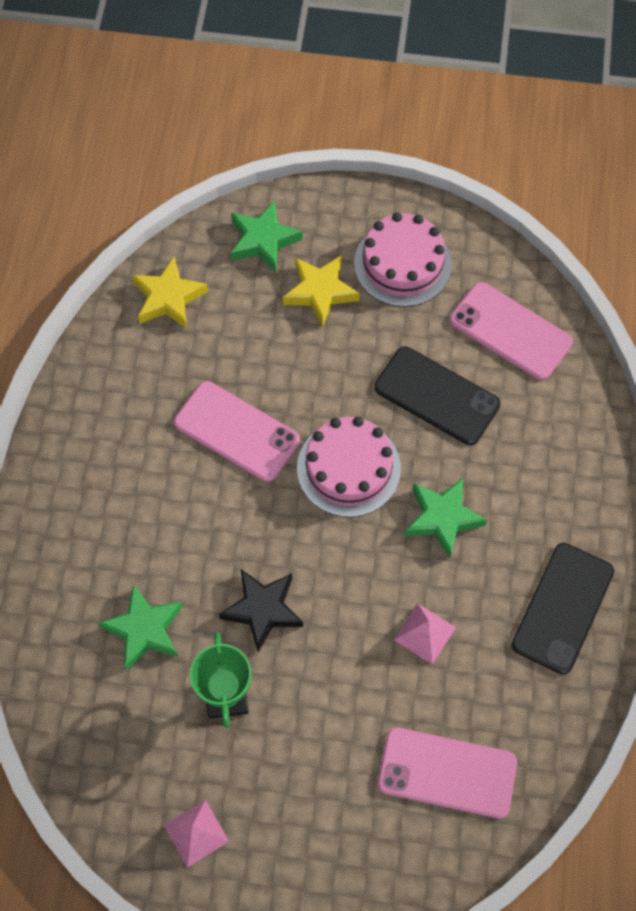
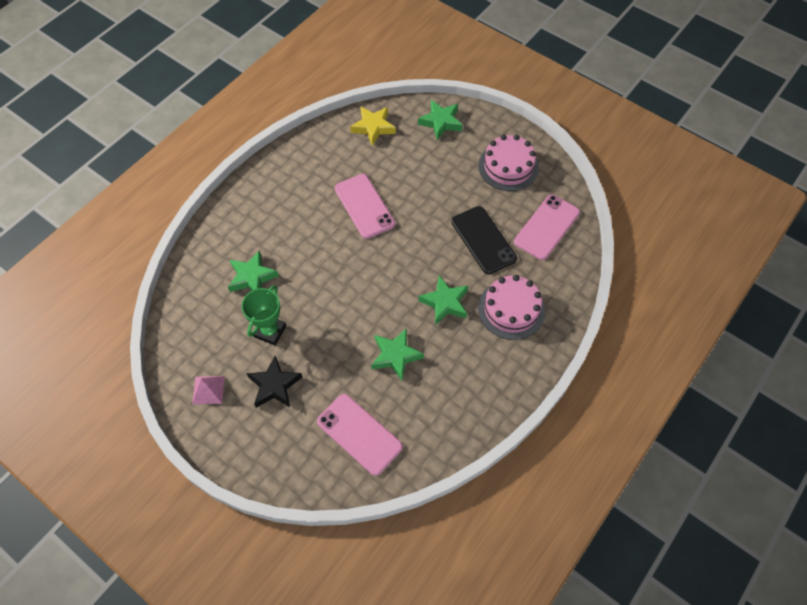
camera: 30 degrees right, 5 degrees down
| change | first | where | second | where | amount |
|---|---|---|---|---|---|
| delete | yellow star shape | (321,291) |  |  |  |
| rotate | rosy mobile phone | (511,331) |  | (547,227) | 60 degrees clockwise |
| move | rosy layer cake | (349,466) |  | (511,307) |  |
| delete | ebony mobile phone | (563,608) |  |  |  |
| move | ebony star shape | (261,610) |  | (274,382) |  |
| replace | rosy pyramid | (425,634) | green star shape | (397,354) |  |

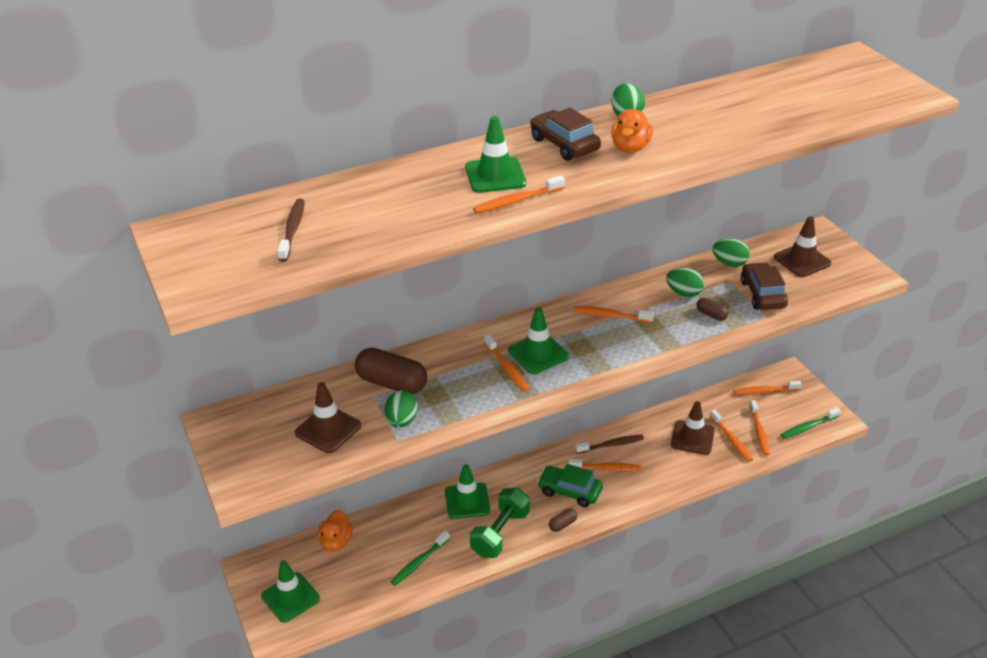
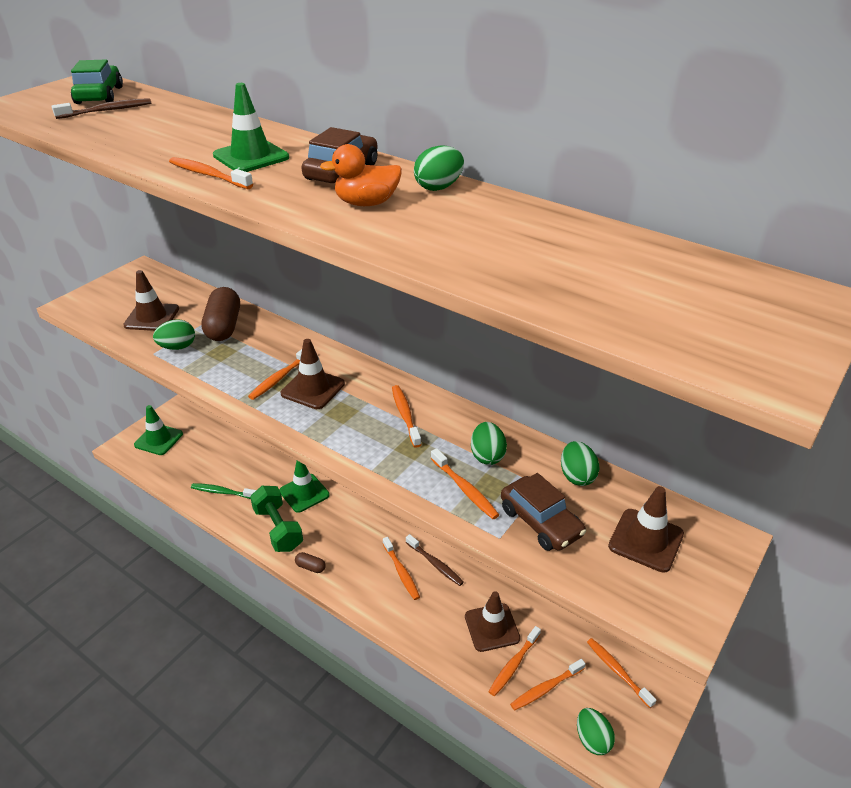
camera: 60 degrees right, 0 degrees up
| change | first | where | second | where | amount |
|---|---|---|---|---|---|
| rotate | brown automobile | (764,286) |  | (543,512) | 90 degrees clockwise |
| replace | brown pill | (712,309) | bright orange dental brush | (465,483) |  |
| recolor | green traffic cone | (538,341) | brown traffic cone | (313,374) |  |
| replace | green dental brush | (811,423) | green egg | (596,731) |  |
| move | green automobile | (570,485) |  | (97,81) |  |
| rotate | green dumbbell | (500,523) |  | (276,519) | 60 degrees clockwise |
| delete | bright orange duck | (335,530) |  |  |  |

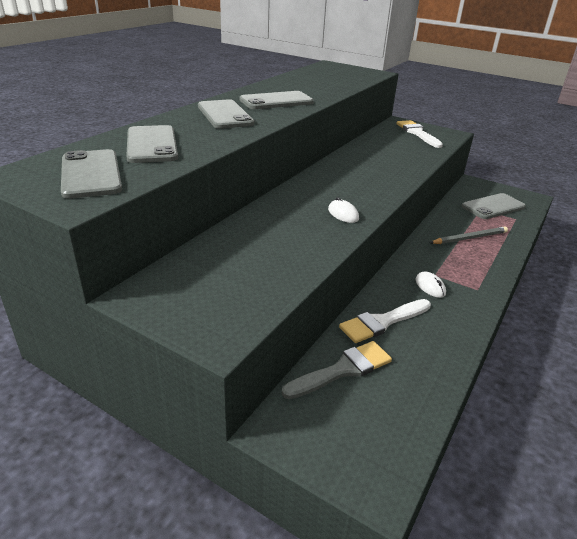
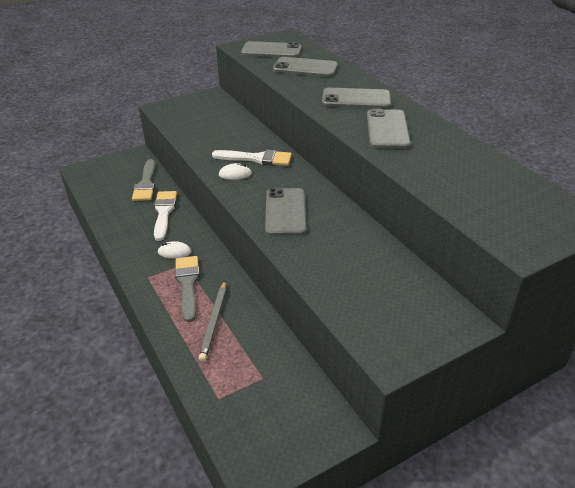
camera: 120 degrees right, 5 degrees up
| change | first | where | second | where | amount |
|---|---|---|---|---|---|
| move | snow-white brush | (420,134) |  | (252,158) |  |
| move | ash-grey mobile phone | (494,206) |  | (285,212) |  |
| insert |  |  | ash-grey brush | (187,289) |  |

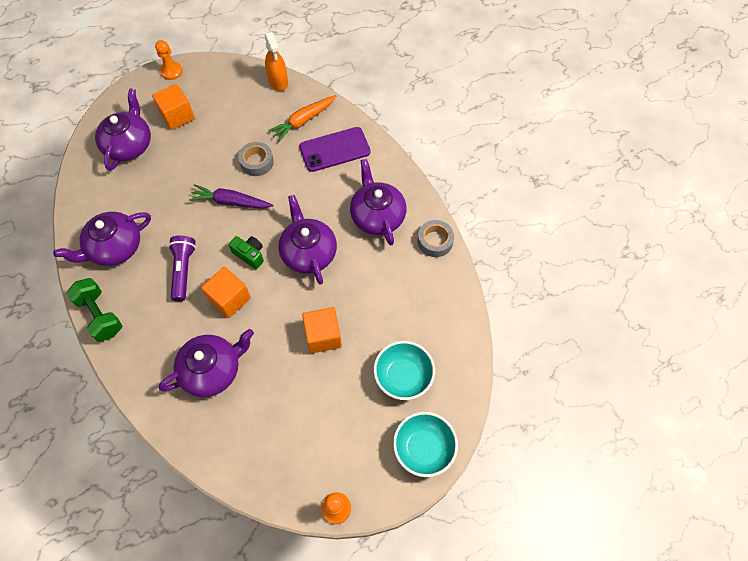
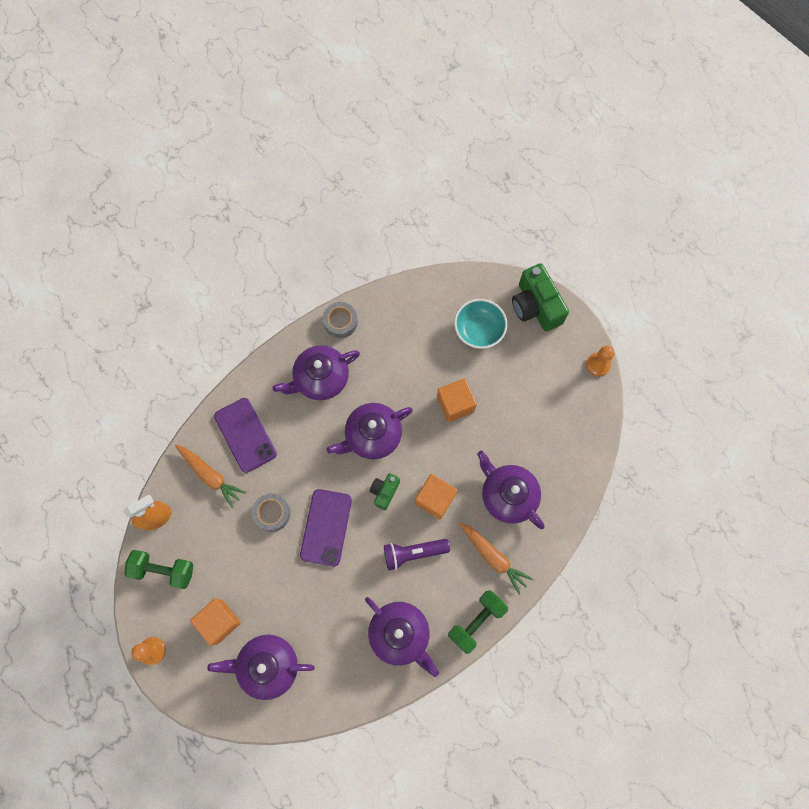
camera: 100 degrees left, 10 degrees up
| change | first | where | second | where | amount |
|---|---|---|---|---|---|
| replace | violet carrot | (231,196) | violet mobile phone | (326,528) |  |
| replace | turquoise bowl | (425,444) | green photo camera | (540,297) |  |
| insert |  |  | bright orange carrot | (496,558) |  |
| insert |  |  | green dumbbell | (158,569) |  |

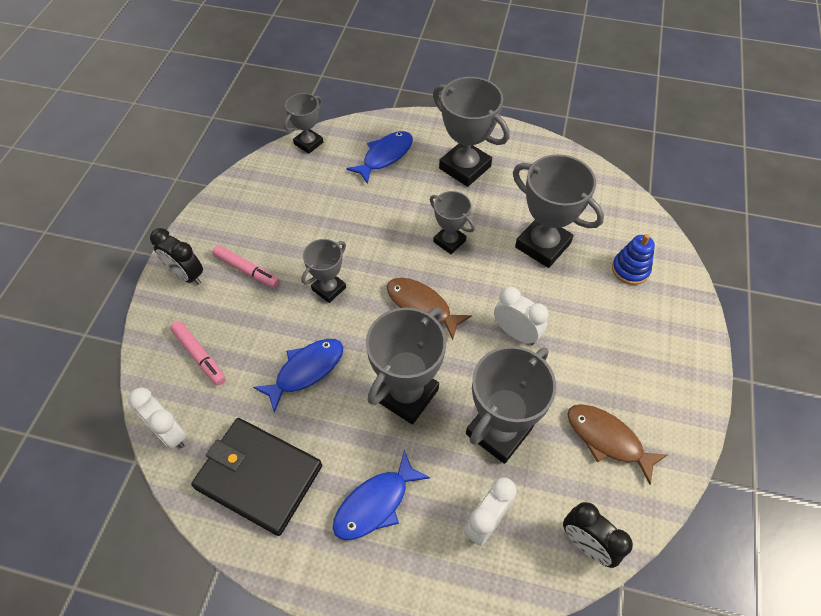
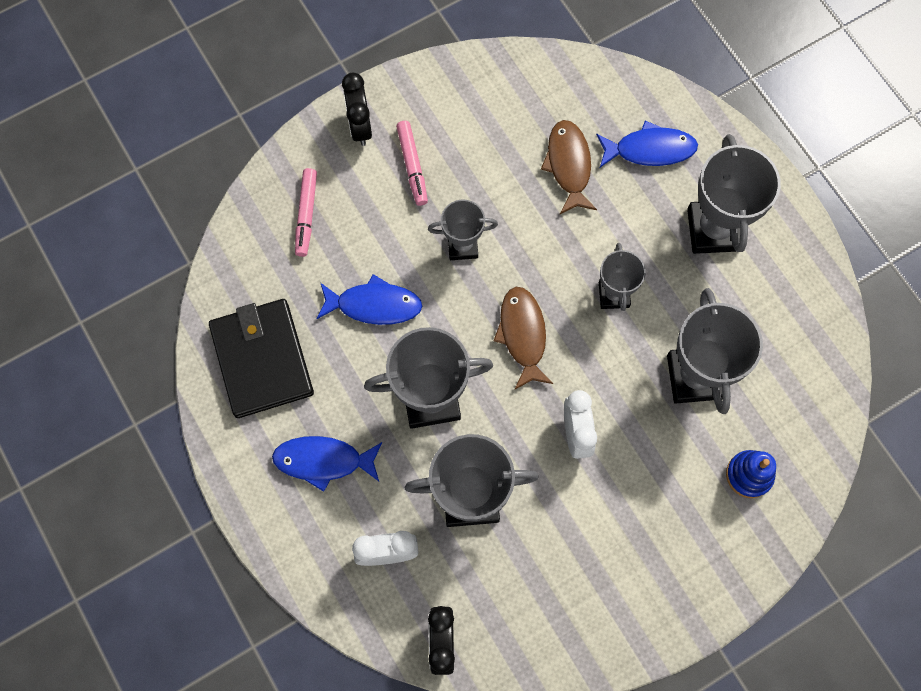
camera: 45 degrees right, 15 degrees up
| change | first | where | second | where | amount |
|---|---|---|---|---|---|
| delete | ash-grey prize cup | (303,123) |  |  |  |
| delete | snow-white bedside clock | (157,418) |  |  |  |
| move | brown fish figure | (617,444) |  | (569,167) |  |

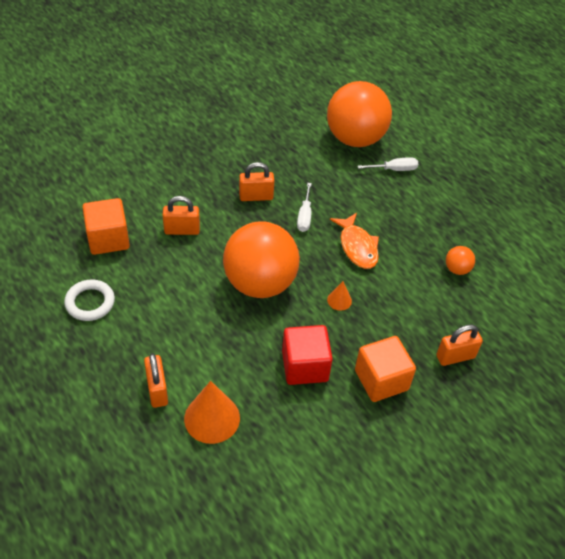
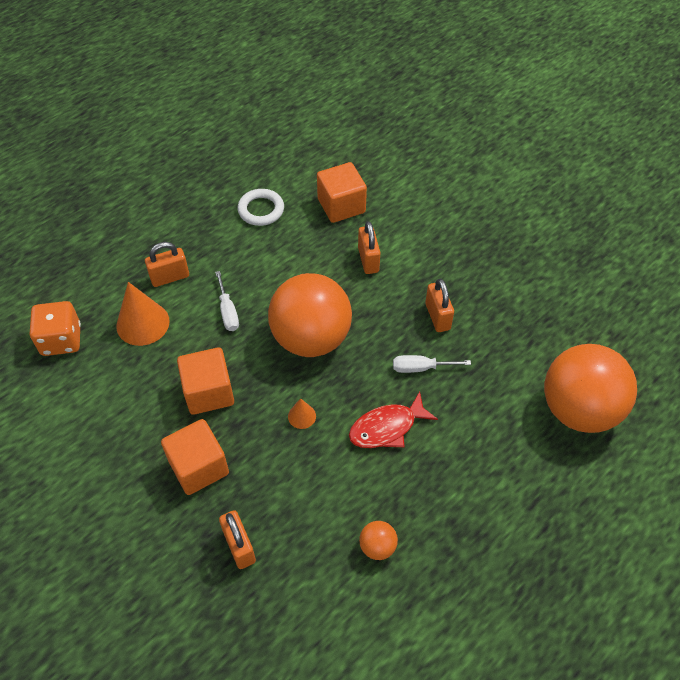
camera: 85 degrees right, 5 degrees up
| change | first | where | second | where | amount |
|---|---|---|---|---|---|
| move | snow-white hand screwdriver | (388,164) |  | (227,301) |  |
| recolor | bright orange fish figure | (354,241) | scarlet fish figure | (393,420) |  |
| recolor | scarlet cube | (307,355) | bright orange cube | (205,381) |  |
| insert |  |  | bright orange die | (55,328) |  |

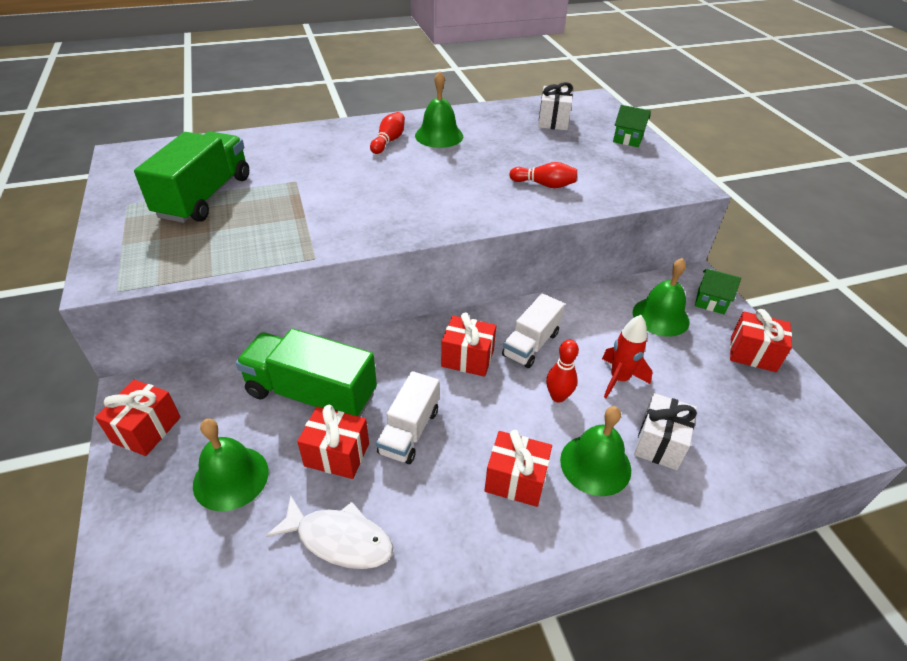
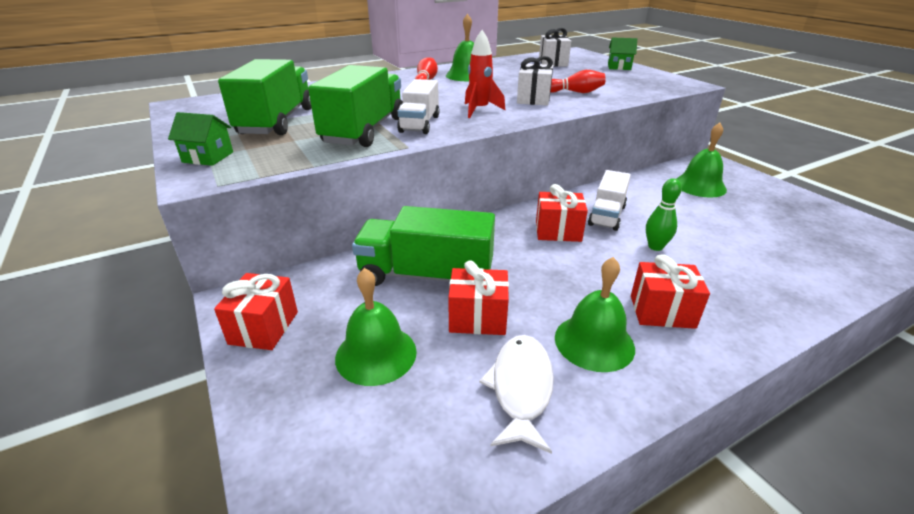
camera: 10 degrees left, 10 degrees down
| change | first | where | second | where | amount |
|---|---|---|---|---|---|
| move | green house | (718,291) |  | (200,139) |  |
| delete | scarlet present | (761,340) |  |  |  |
| move | scarlet spaceship | (627,356) |  | (485,74) |  |
| recolor | scarlet skittle | (562,371) | green skittle | (664,214) |  |
| move | snow-white truck | (407,417) |  | (418,106) |  |
| move | snow-white present | (665,431) |  | (535,81) |  |
| move | green bell | (595,451) |  | (595,314) |  |
| rotate | snow-white fish figure | (329,532) |  | (516,394) | 90 degrees counterclockwise |
| insert |  |  | green truck | (355,106) |  |

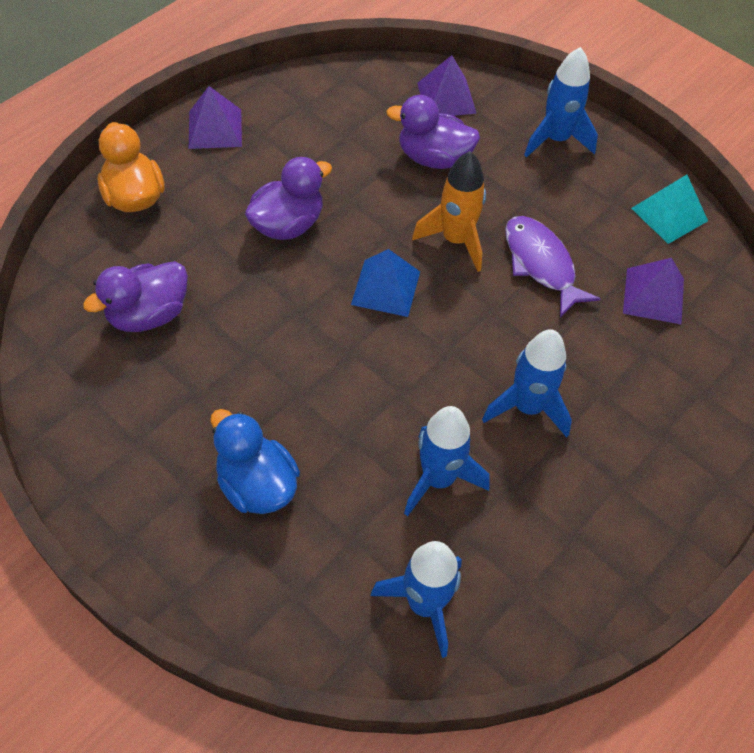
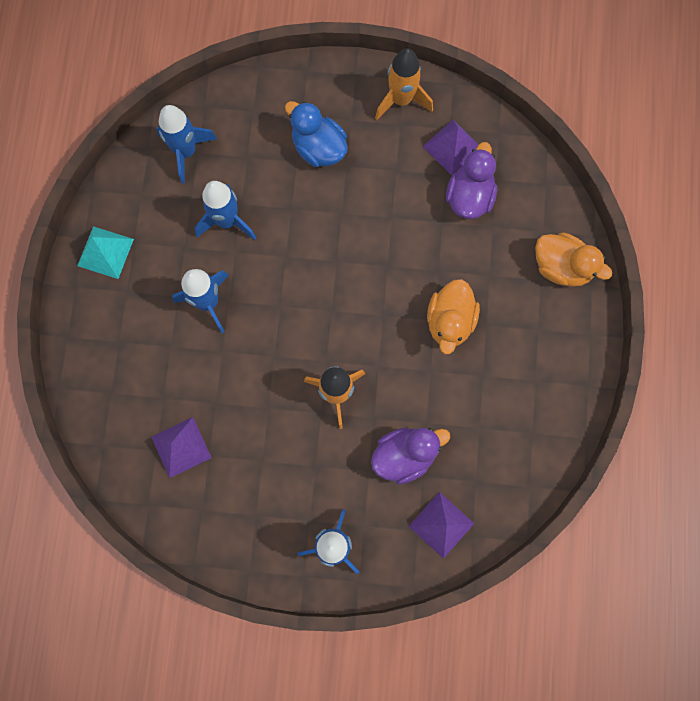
camera: 145 degrees right, 20 degrees up
| change | first | where | second | where | amount |
|---|---|---|---|---|---|
| move | violet pyramid | (215,117) |  | (451,147) |  |
| recolor | violet duck | (288,198) | bright orange duck | (453,316) |  |
| move | turquoise pyramid | (669,209) |  | (105,252) |  |
| delete | violet fish figure | (553,266) |  |  |  |
| delete | blue pyramid | (385,283) |  |  |  |
| rotate | blue duck | (255,461) |  | (316,134) | 150 degrees counterclockwise |
| insert |  |  | bright orange spaceship | (404,84) |  |

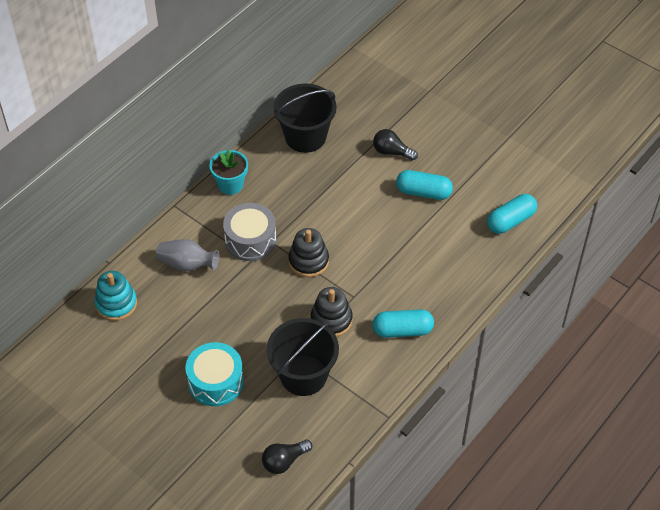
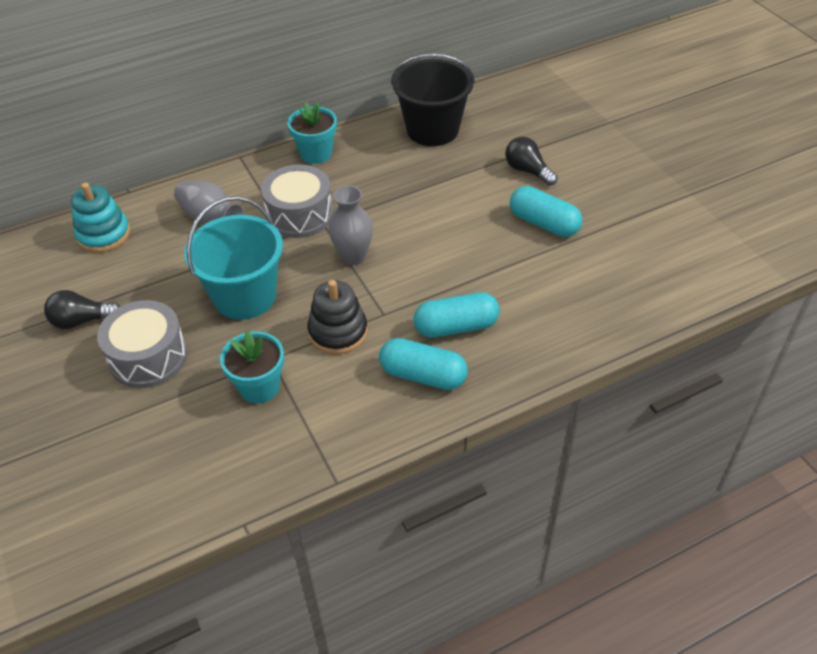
camera: 25 degrees right, 5 degrees down
| change | first | where | second | where | amount |
|---|---|---|---|---|---|
| move | turquoise pill | (512,214) |  | (457,315) |  |
| replace | ebony ring stacker | (308,252) | ash-grey flower vase | (350,225) |  |
| replace | ebony pail | (303,357) | turquoise potted plant | (252,367) |  |
| recolor | turquoise toy drum | (215,374) | ash-grey toy drum | (142,344) |  |
| move | ebony bulb | (287,456) |  | (82,309) |  |
| insert |  |  | turquoise pail | (233,258) |  |

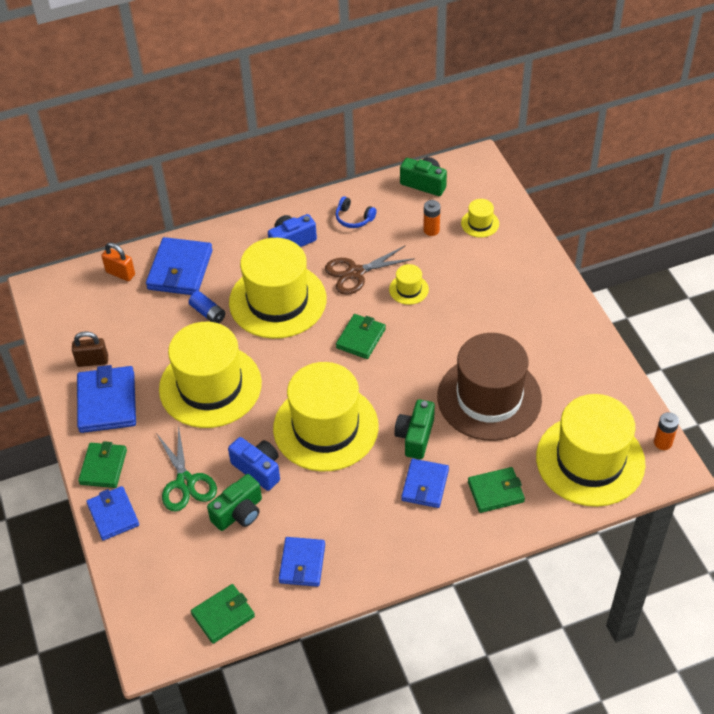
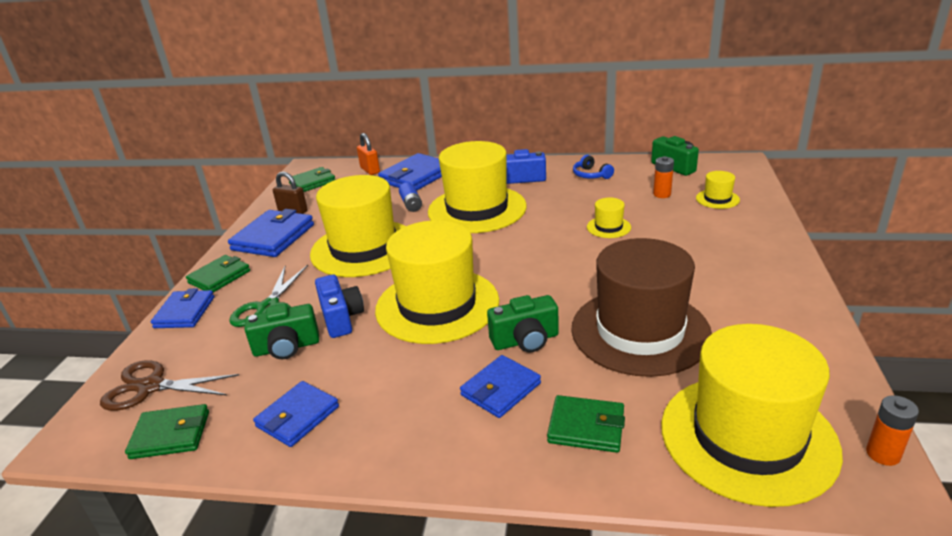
camera: 30 degrees right, 20 degrees down
| change | first | where | second | where | amount |
|---|---|---|---|---|---|
| move | brown shears | (370,270) |  | (169,385) |  |
| move | green card wallet | (361,336) |  | (312,179) |  |
| rotate | green photo camera | (414,429) |  | (523,324) | 150 degrees counterclockwise |

